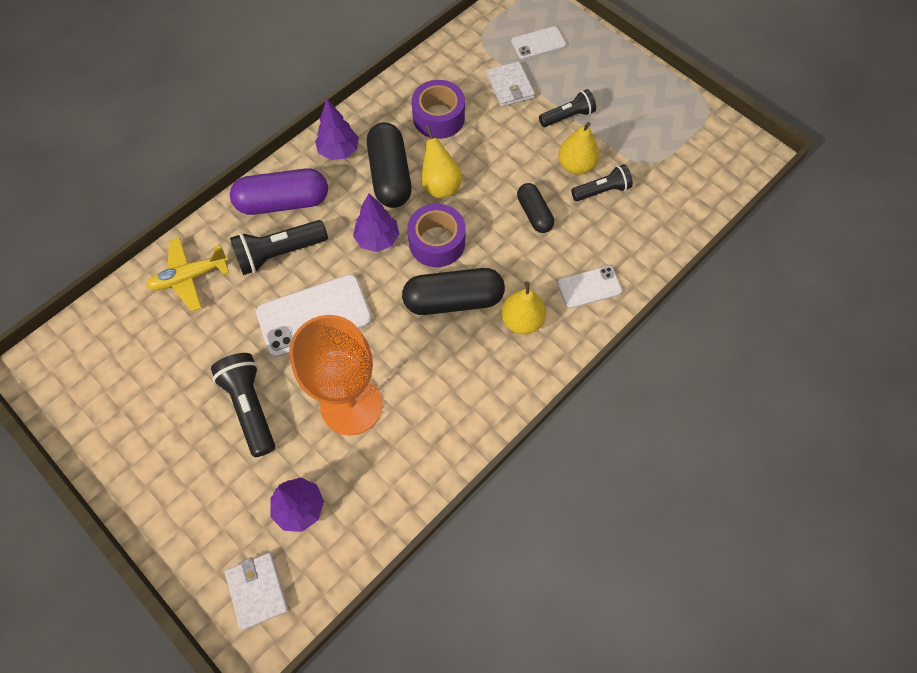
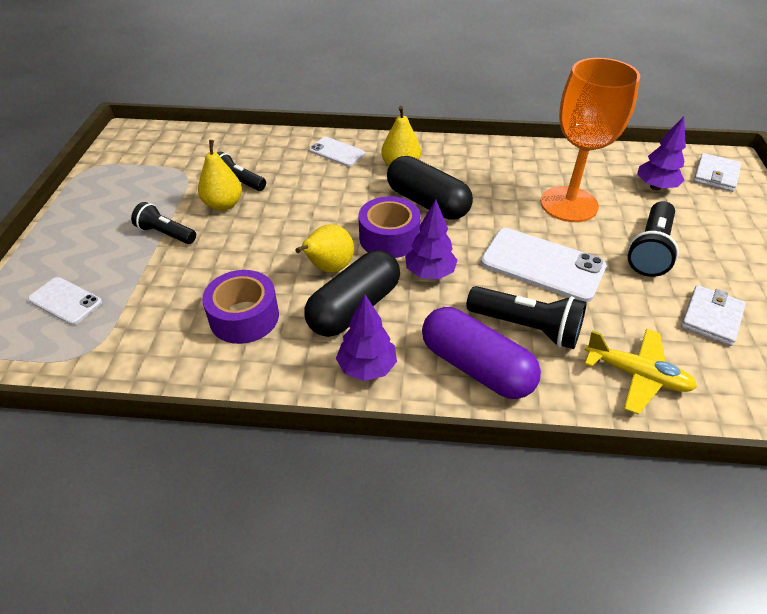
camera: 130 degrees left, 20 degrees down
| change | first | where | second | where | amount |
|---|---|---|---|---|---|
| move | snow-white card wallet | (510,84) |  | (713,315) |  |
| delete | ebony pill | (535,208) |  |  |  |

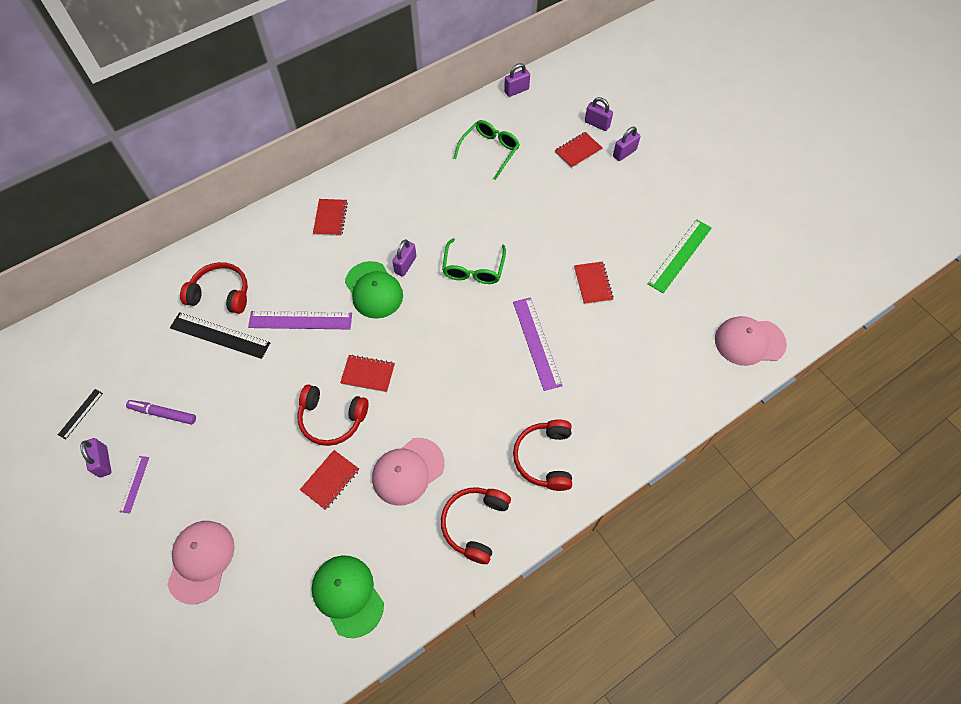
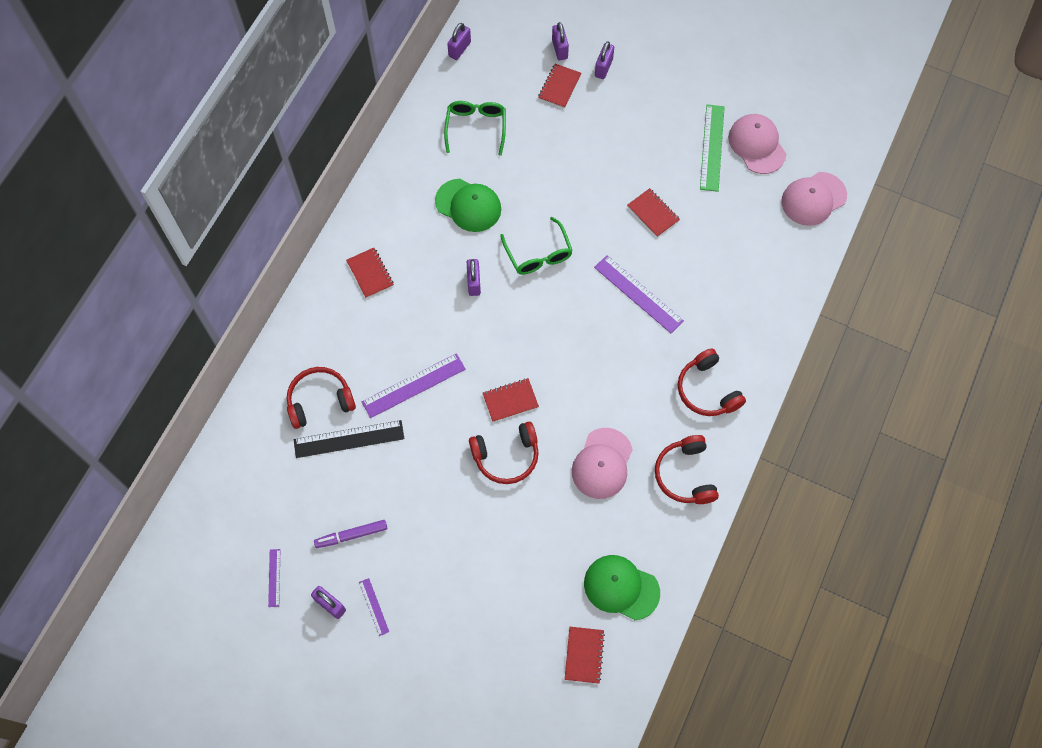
camera: 30 degrees left, 5 degrees up
| change | first | where | second | where | amount |
|---|---|---|---|---|---|
| rotate | violet lock | (599,114) |  | (560,41) | 75 degrees clockwise |
| move | green cap | (374,290) |  | (468,205) |  |
| recolor | ebony straightedge | (80,414) | violet straightedge | (274,578) |  |
| move | scarlet exercise book | (329,480) |  | (585,655) |  |
| move | rosy cap | (200,562) |  | (757,144) |  |

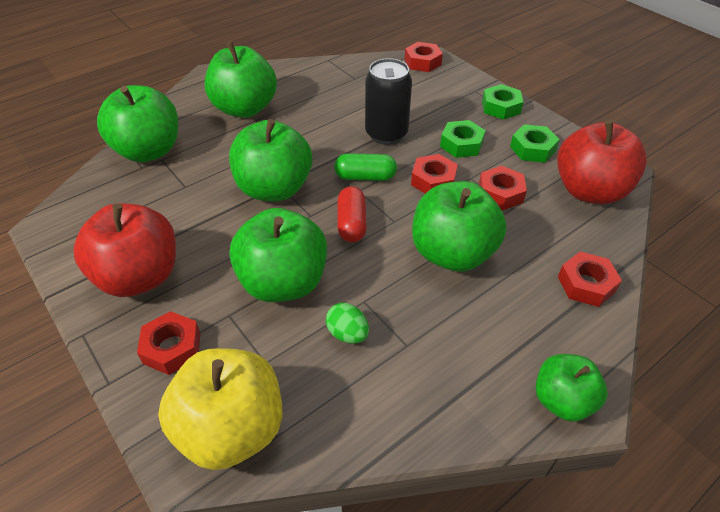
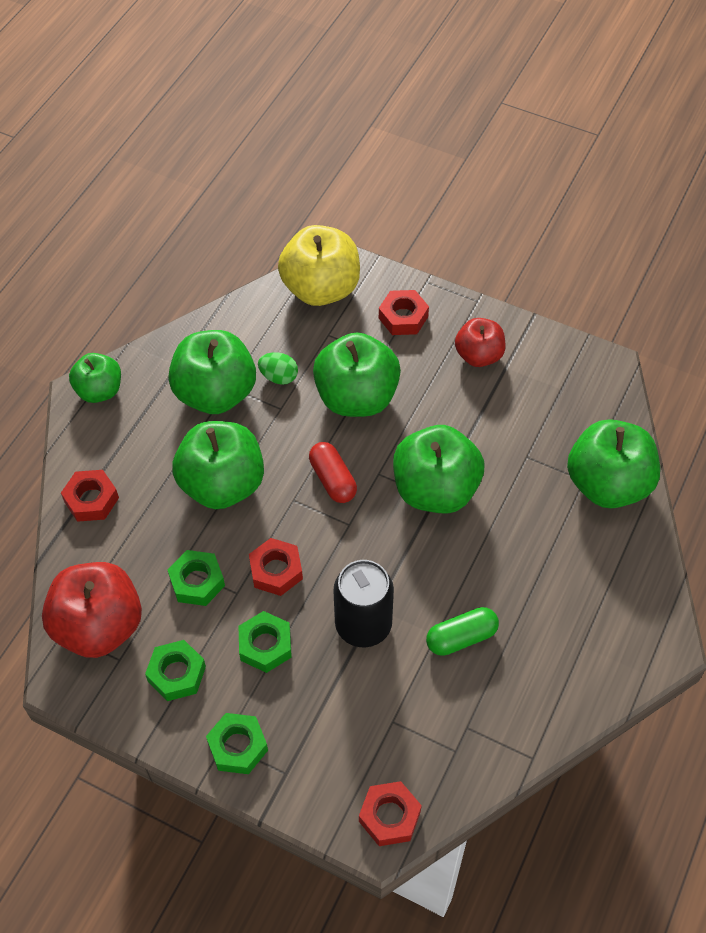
camera: 155 degrees right, 10 degrees up
| change | first | where | second | where | amount |
|---|---|---|---|---|---|
| move | green toy apple | (241,80) |  | (212,372) |  |
| move | green pill | (365,167) |  | (462,631) |  |
| recolor | scarlet hex nut | (503,188) | green hex nut | (196,578) |  |
| resize | scarlet toy apple | (125,250) |  | (480,342) | x0.60 |

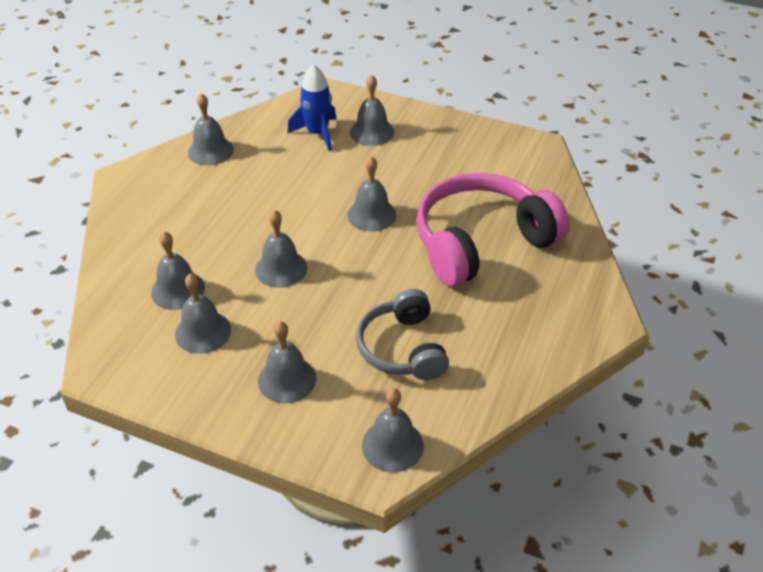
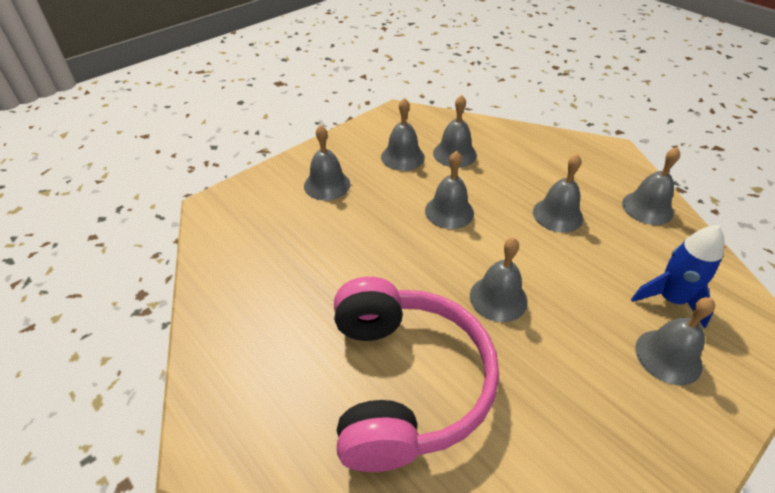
camera: 115 degrees right, 0 degrees up
| change | first | where | second | where | amount |
|---|---|---|---|---|---|
| delete | ash-grey headphones | (402,334) |  |  |  |
| move | ash-grey bell | (393,430) |  | (558,193) |  |

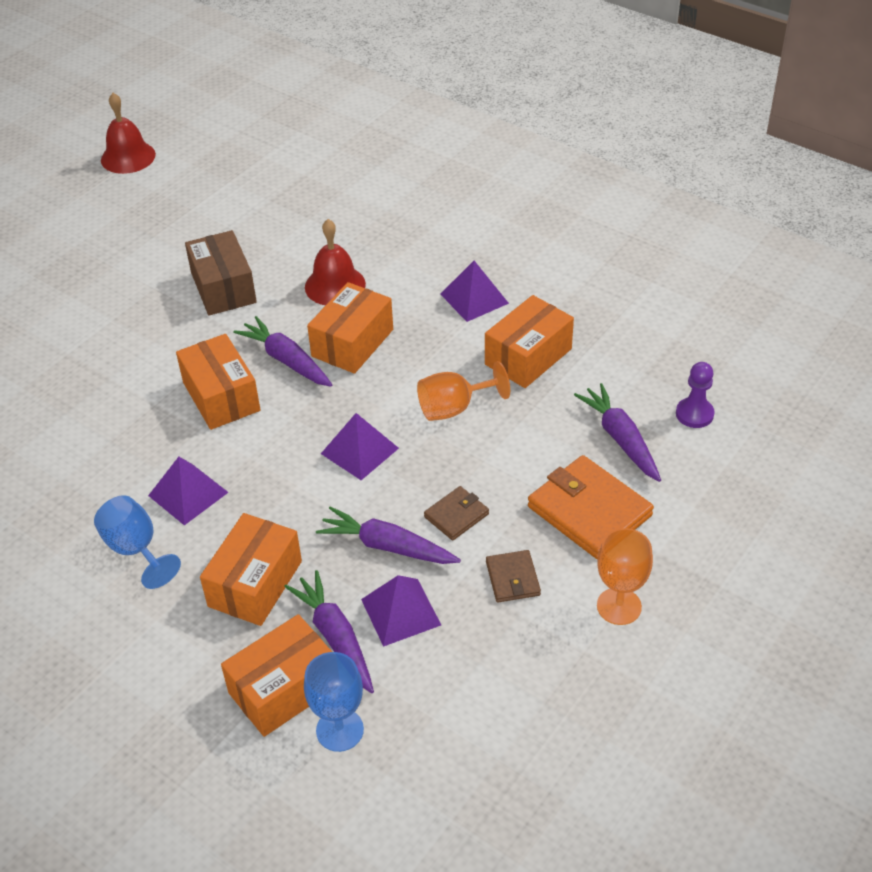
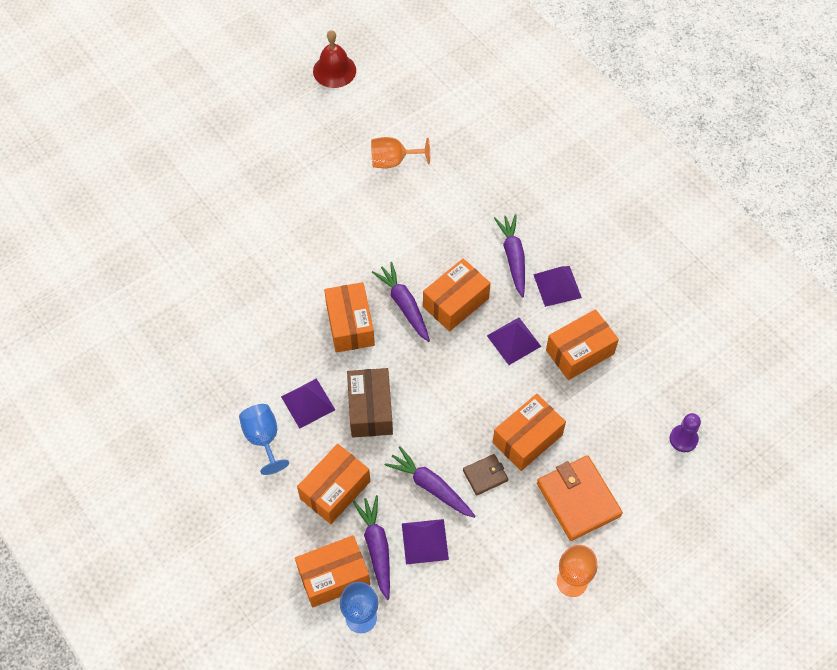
camera: 15 degrees right, 15 degrees up
| change | first | where | second | where | amount |
|---|---|---|---|---|---|
| delete | scarlet bell | (335,262) |  |  |  |
| move | brown box | (221,273) |  | (370,403) |  |
| move | bright orange chalice | (463,391) |  | (400,152) |  |
| move | violet carrot | (617,432) |  | (509,255) |  |
| move | violet pyramid | (360,446) |  | (514,341) |  |
| delete | brown card wallet | (513,576) |  |  |  |
| insert |  |  | bright orange box | (529,432) |  |

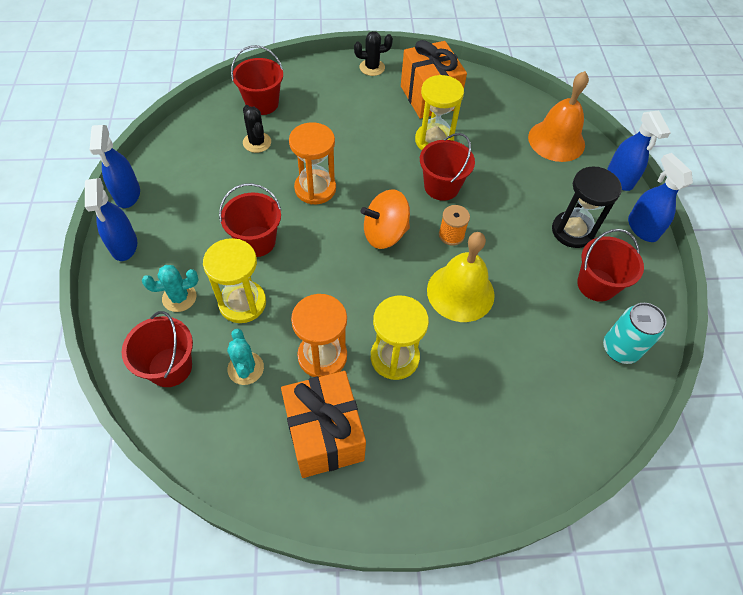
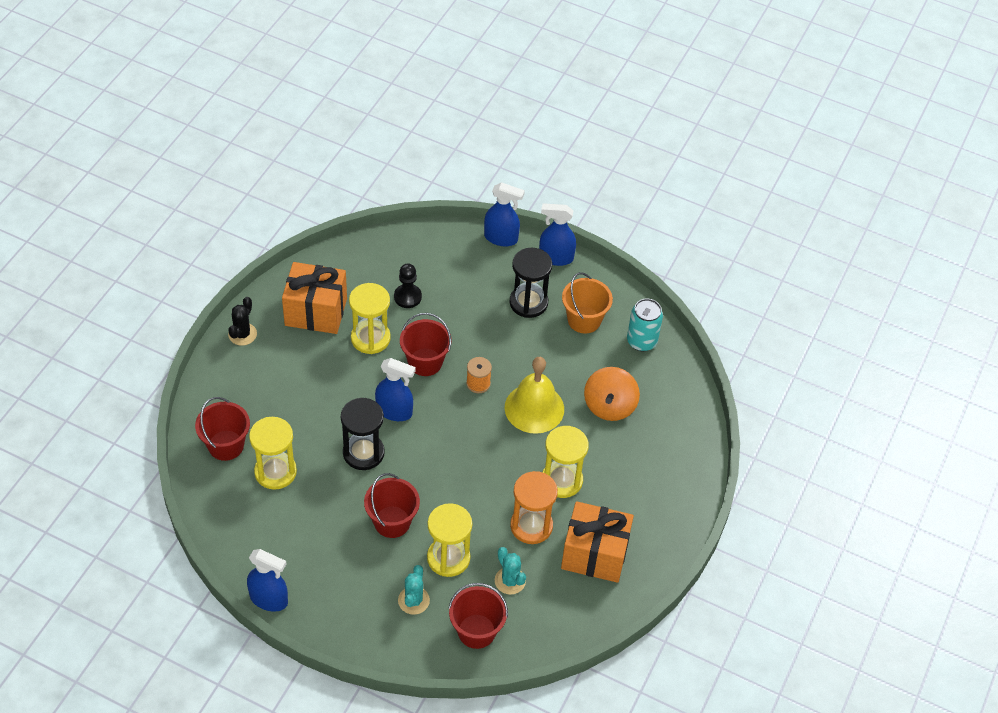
camera: 60 degrees left, 5 degrees down
| change | first | where | second | where | amount |
|---|---|---|---|---|---|
| delete | bright orange bell | (558,116) |  |  |  |
| replace | ebony saguaro cactus | (257,129) | yellow sand timer | (273,453) |  |
| recolor | bright orange sand timer | (312,163) | ebony sand timer | (363,434) |  |
| move | blue spray cleaner | (111,219) |  | (395,389) |  |
| move | bright orange whirligig | (385,219) |  | (612,394) |  |
| recolor | scarlet pail | (610,265) | bright orange pail | (587,303) |  |
| rotate | turquoise saguaro cactus | (245,357) |  | (510,571) | 45 degrees clockwise |
| insert |  |  | ebony chess pawn | (408,285) |  |

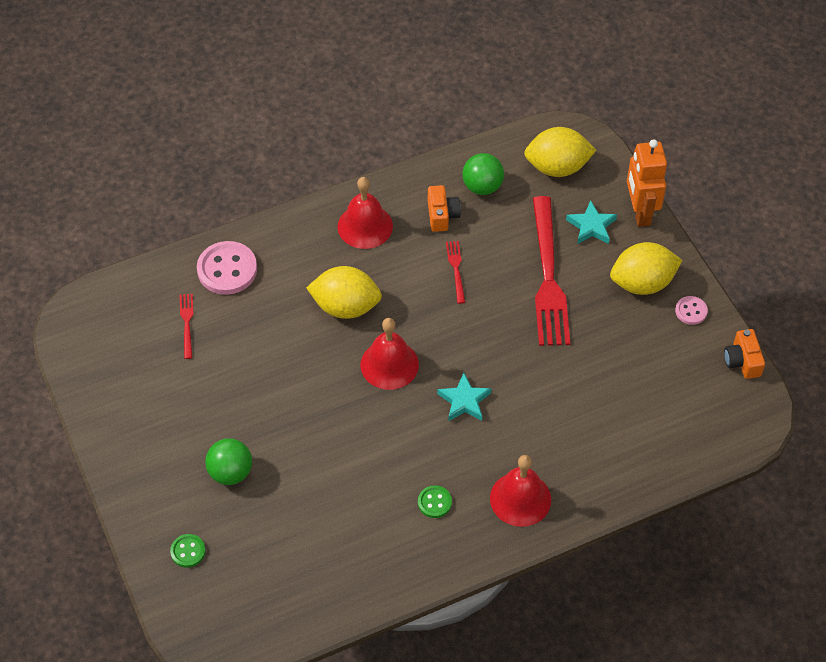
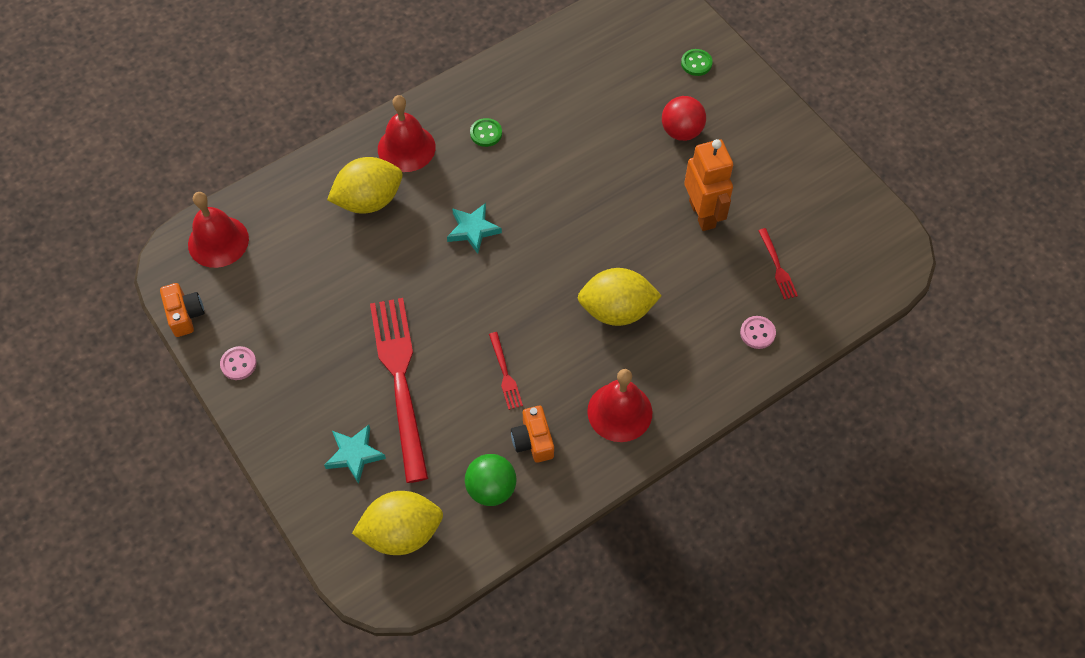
camera: 170 degrees right, 5 degrees up
| change | first | where | second | where | amount |
|---|---|---|---|---|---|
| move | bright orange robot figure | (647,183) |  | (708,185) |  |
| resize | rosy sewing button | (227,268) |  | (758,332) | x0.52 |
| move | yellow toy lemon | (646,268) |  | (365,185) |  |
| move | scarlet bell | (390,354) |  | (218,230) |  |
| recolor | green sphere | (228,461) | scarlet sphere | (684,118) |  |

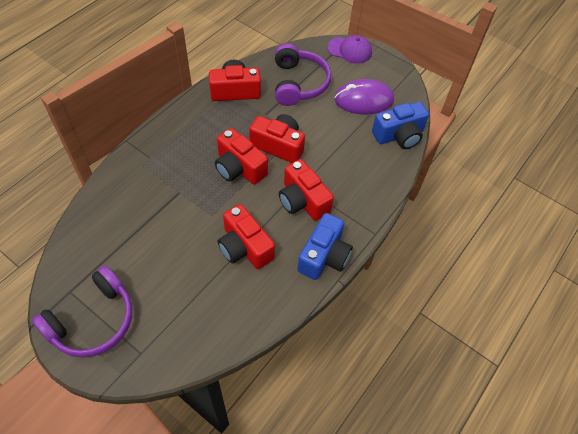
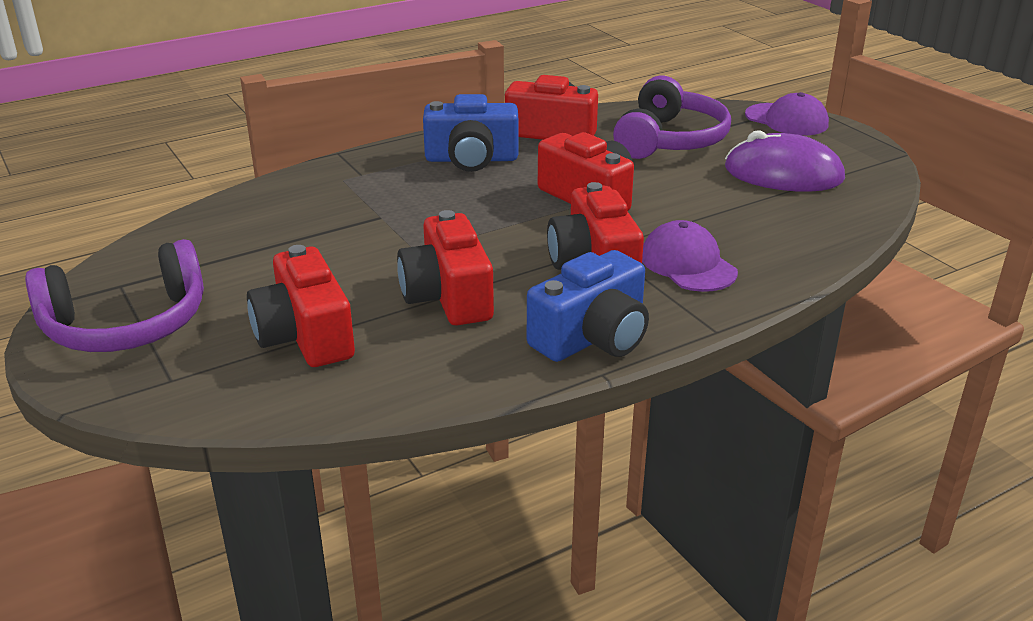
camera: 25 degrees right, 25 degrees down
| change | first | where | second | where | amount |
|---|---|---|---|---|---|
| move | blue photo camera | (400,125) |  | (470,133) |  |
| move | scarlet photo camera | (241,156) |  | (301,306) |  |
| insert |  |  | violet cap | (690,256) |  |

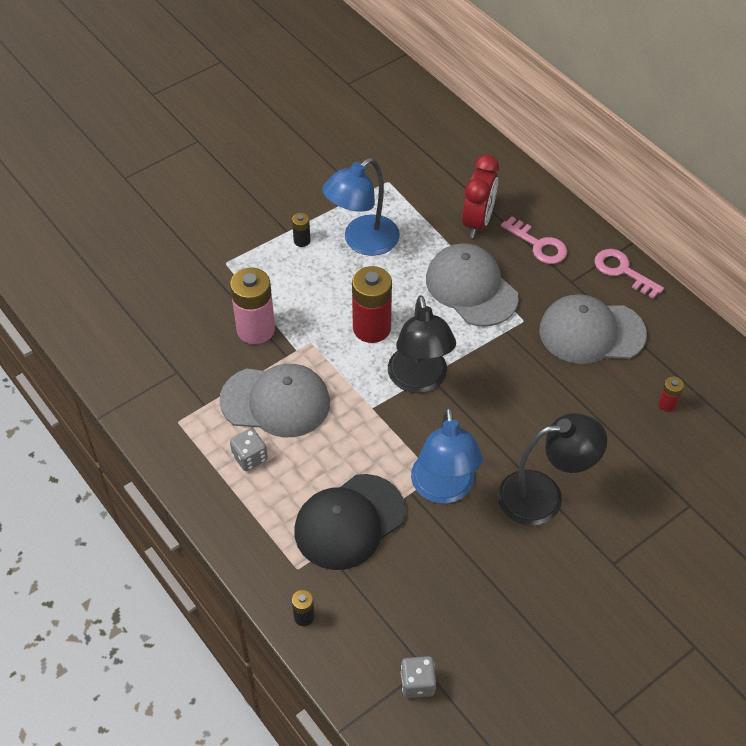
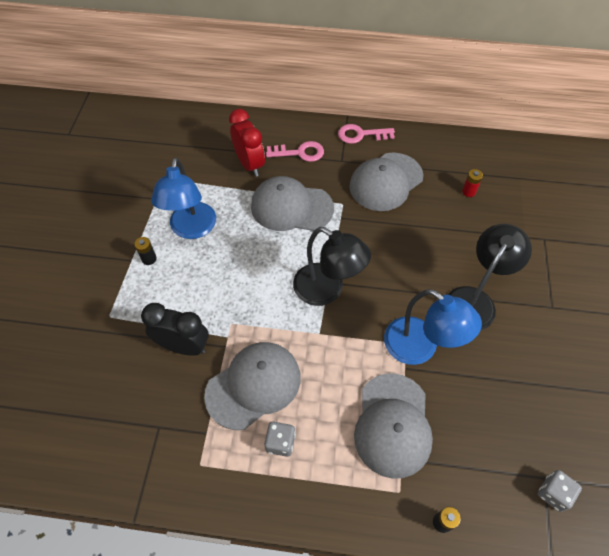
camera: 45 degrees left, 5 degrees up
| change | first | where | second | where | amount |
|---|---|---|---|---|---|
| delete | scarlet battery | (372,304) |  |  |  |
| replace | rosy battery | (252,306) | ebony bedside clock | (175,329) |  |
| recolor | ebony cap | (350,522) | ash-grey cap | (393,426) |  |

